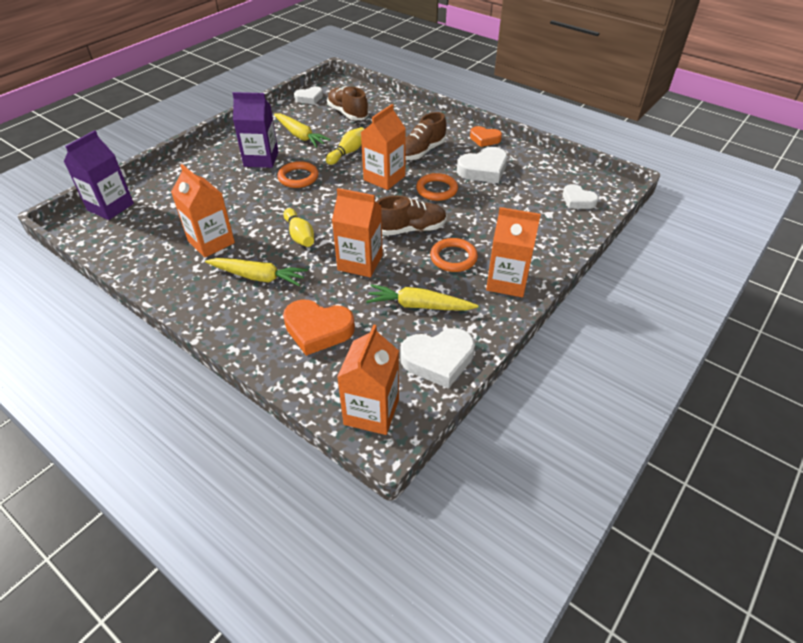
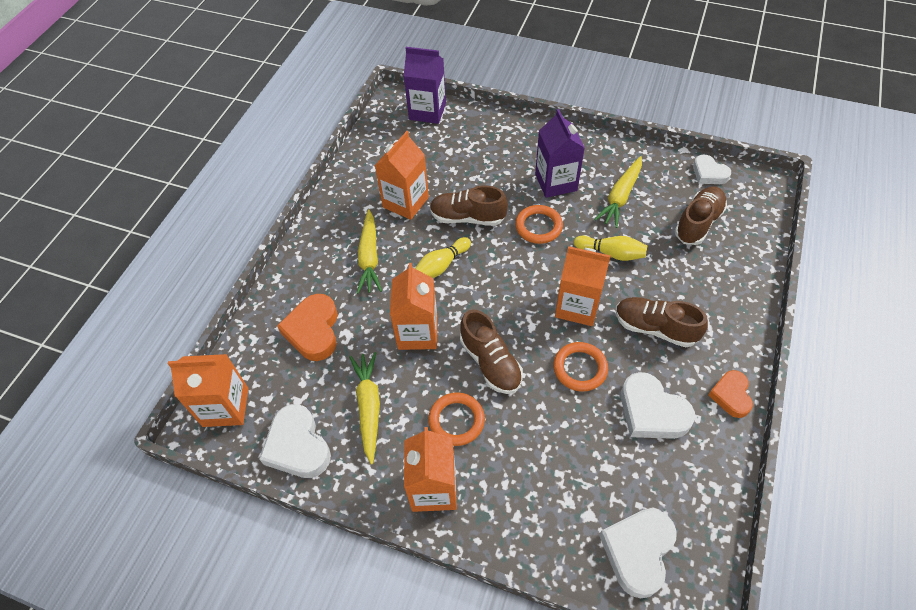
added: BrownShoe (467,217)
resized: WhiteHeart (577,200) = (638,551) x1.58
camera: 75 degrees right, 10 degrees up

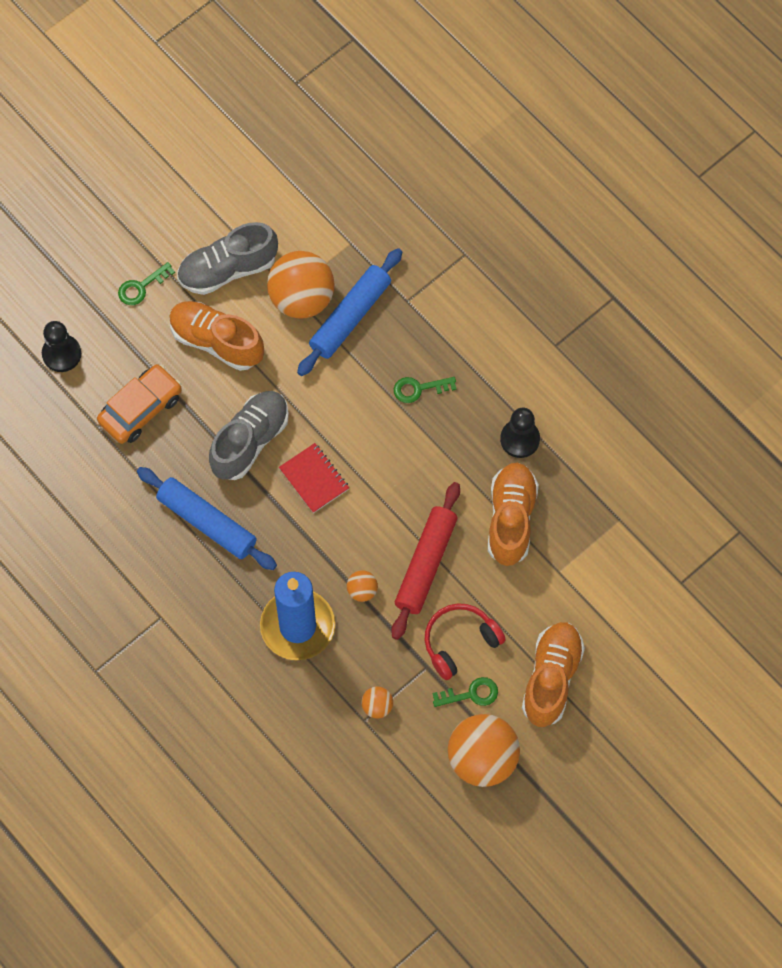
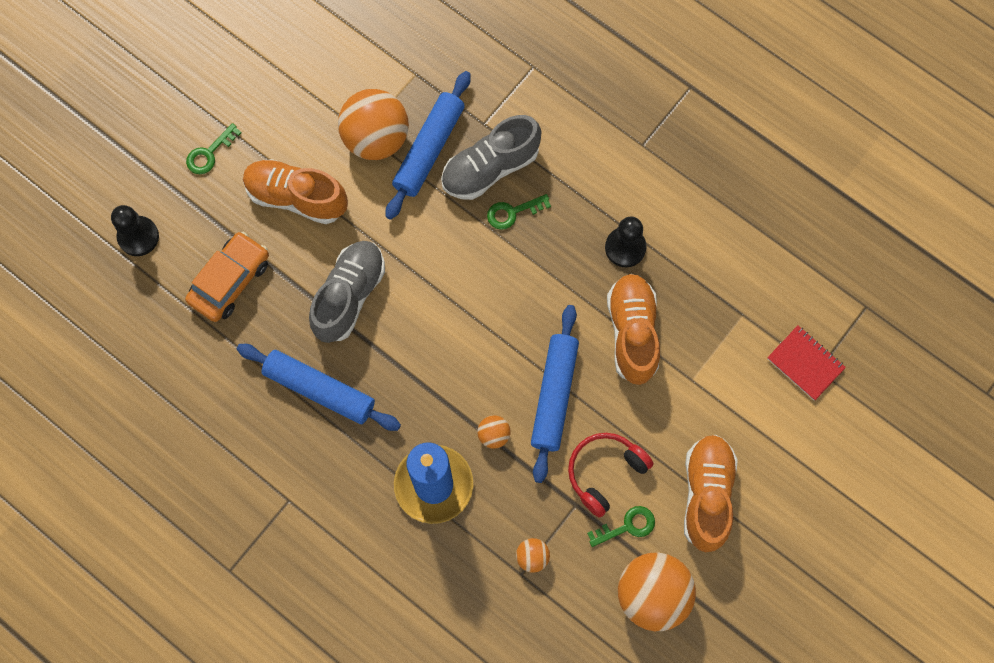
moved: GreyShoe (227,269) to (490,168); RedNotebook (314,479) to (805,363)
recoloured: RedRollingPin (426,564) to BlueRollingPin (554,395)
camera: 10 degrees left, 5 degrees up

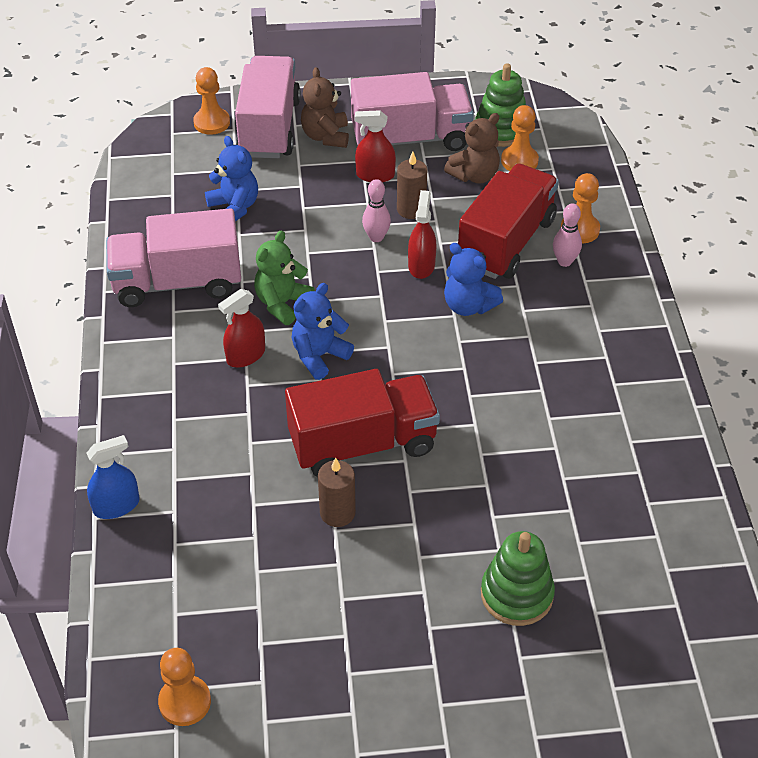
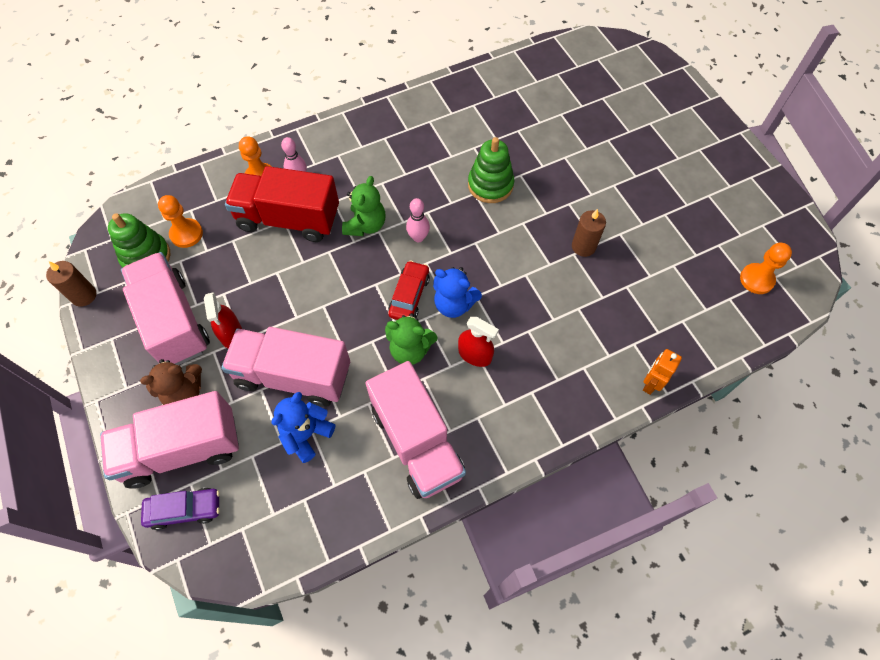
removed: RedTruck (363,444); RedSprayBottle (421,265); BrownTeddyBear (474,175)
added: PinkTruck (293,375); RedCar (409,296)
moved: PinkBowlingPin (376,237) to (418,237); BrownCandle (411,209) to (84,295); GreenStackingToy (516,594) to (490,185)
replaced: BlueSprayBottle (116,506) to OrangeRobot (650,383); OrangePawn (211,123) to PurpleCar (184,510)
recoloured: BlueTeddyBear (468,306) to GreenTeddyBear (366,225)
camera: 110 degrees left, 15 degrees up

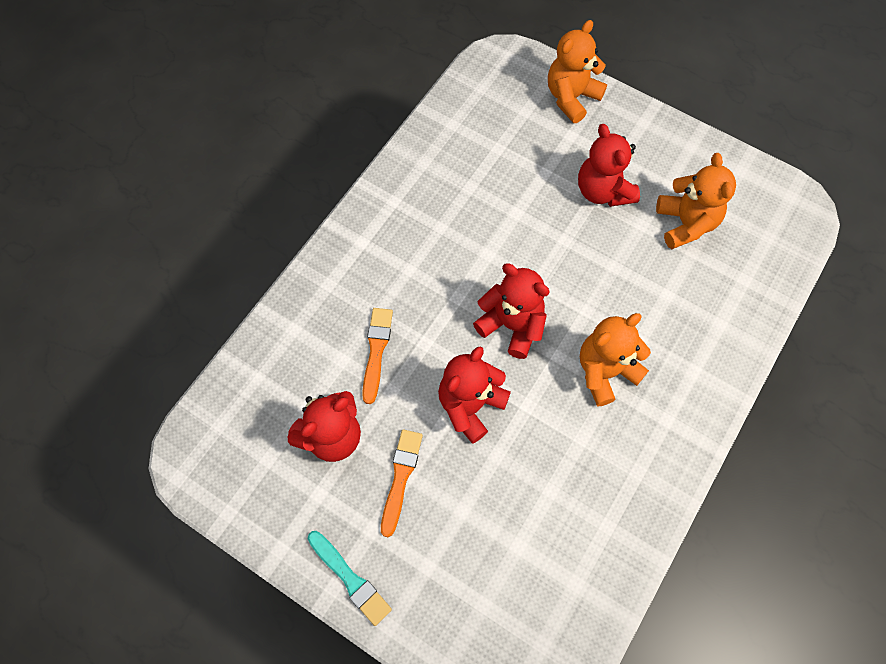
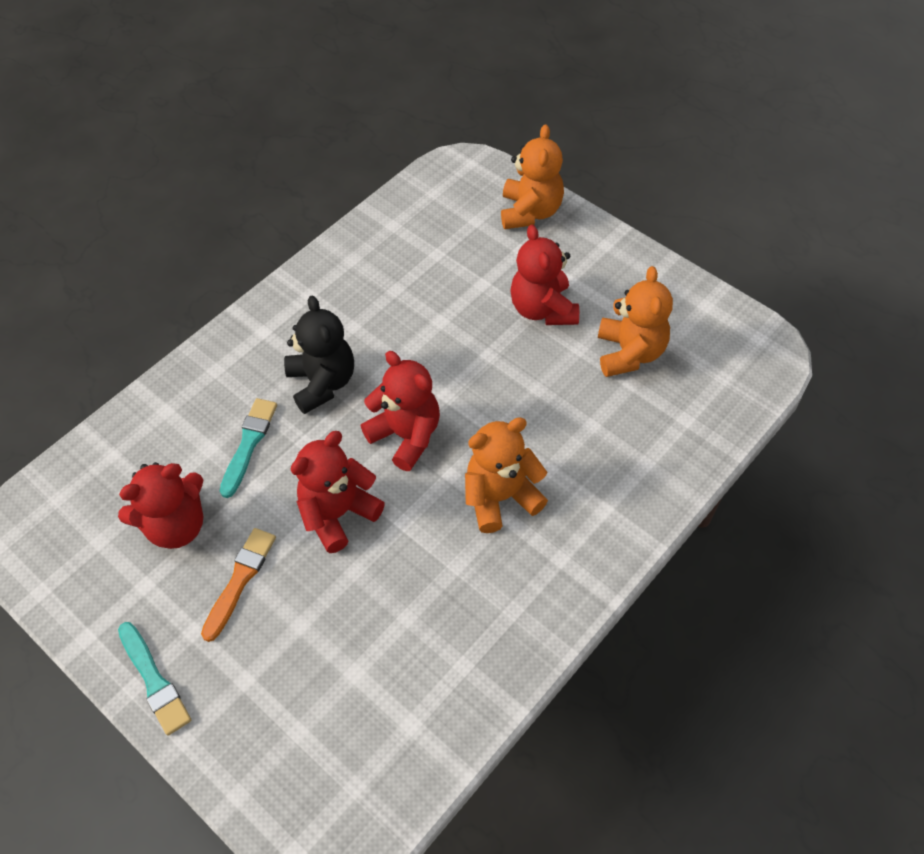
added: BlackTeddyBear (322,383)
recoloured: OrangeBrush (376,351) to TurquoiseBrush (249,444)
turned: OrangeTeddyBear (571,97) = (530,212) 135 degrees clockwise
camera: 10 degrees right, 10 degrees down

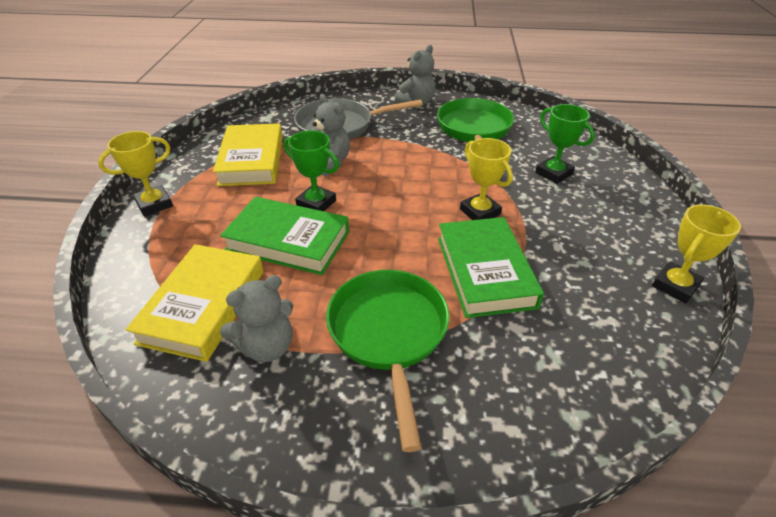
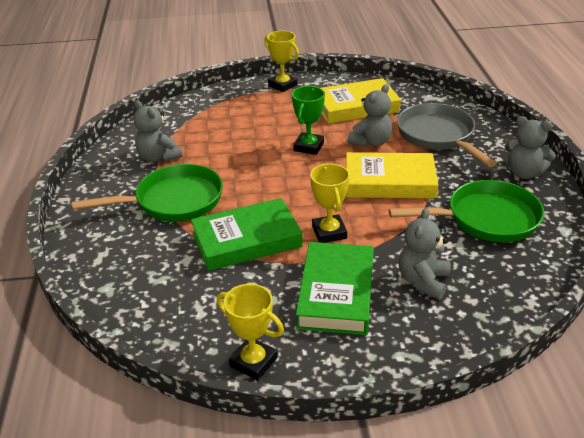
moved: YellowBook (203,306) to (389,181); GreenBook (288,241) to (336,293)
replaced: GreenTrophy (553,173) to GreyTeddyBear (423,281)
turned: YellowTrophy (480,212) = (329,232) 60 degrees counterclockwise
camera: 80 degrees right, 5 degrees down

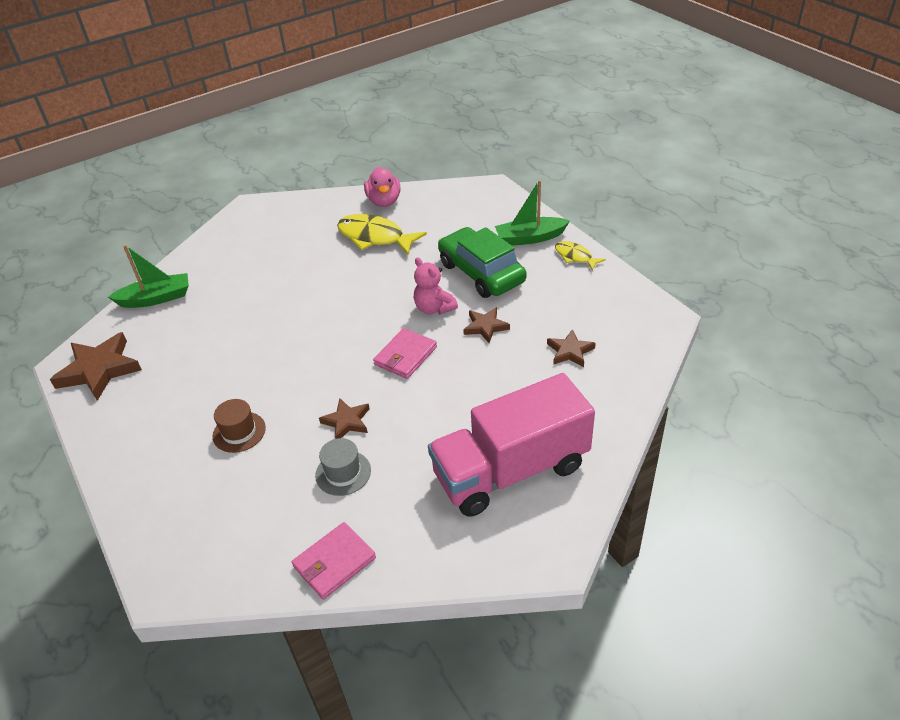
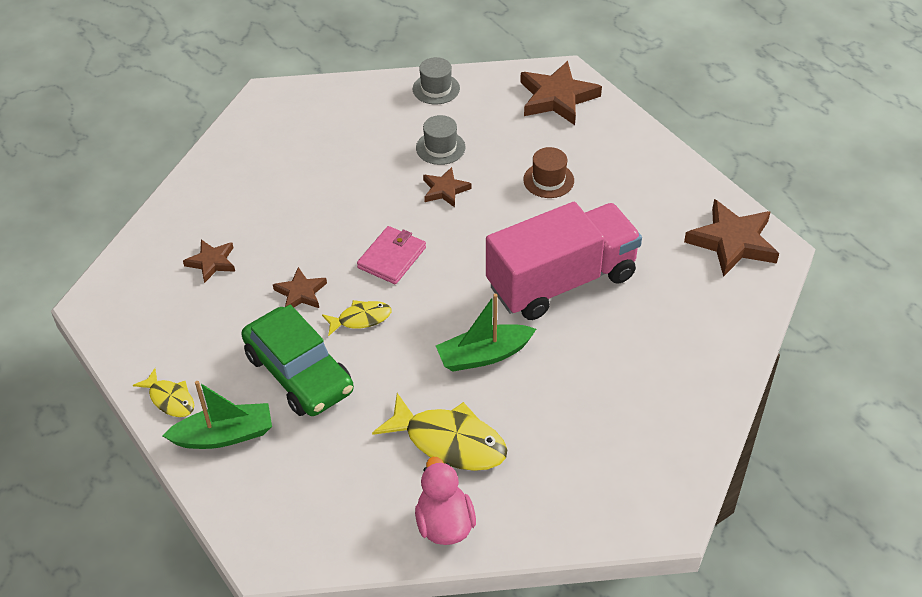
added: BrownStar (557,98)
moved: GreenBoat (156,298) to (484,355); PinkTruck (511,470) to (561,281)
replaced: PinkWallet (334,562) to GreyHat (436,89); PinkTeddyBear (434,308) to YellowFish (361,319)
camera: 175 degrees right, 5 degrees up

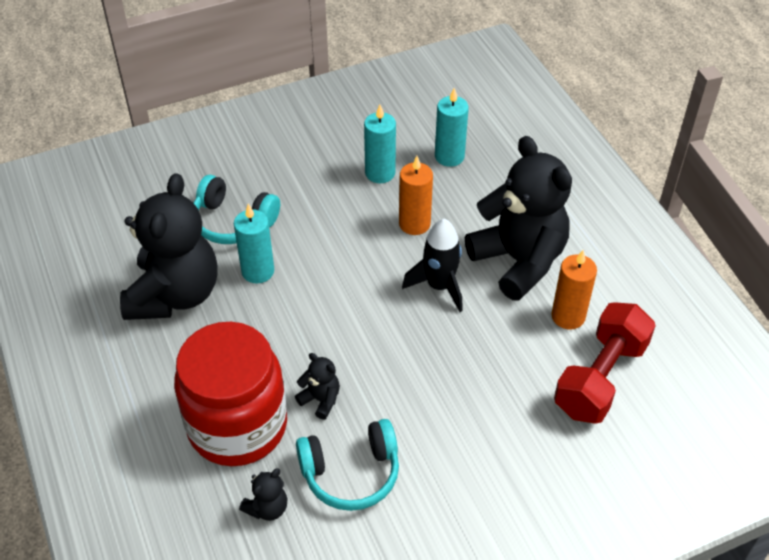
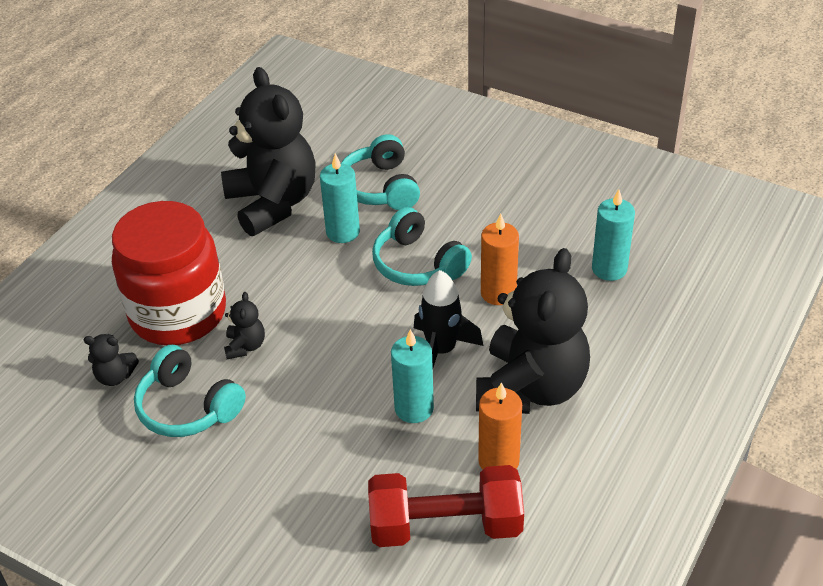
added: TurquoiseHeadphones (417,264)
moved: TurquoiseCandle (380,173) to (414,408)
turned: BlackTeddyBear (175,295) = (273,203) 90 degrees counterclockwise
camera: 55 degrees right, 5 degrees down

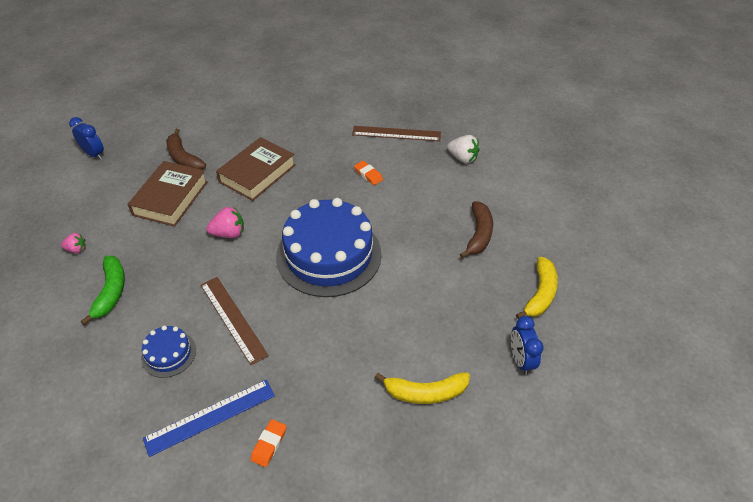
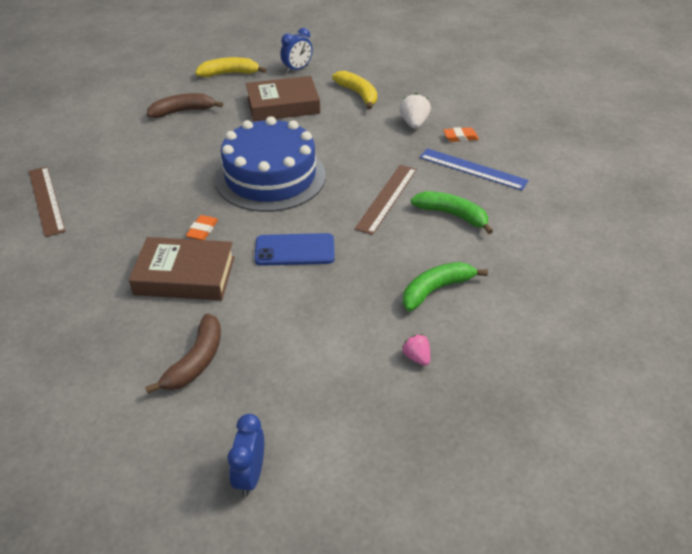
moved: BrownBook (170,198) to (283,105); OrangeEraser (368,175) to (202,230); WhiteStrawberry (462,158) to (414,124)
replaced: BlueCake (169,354) to GreenBanana (452,215); PinkStrawberry (229,233) to BluePhone (294,250)
camera: 120 degrees left, 5 degrees down

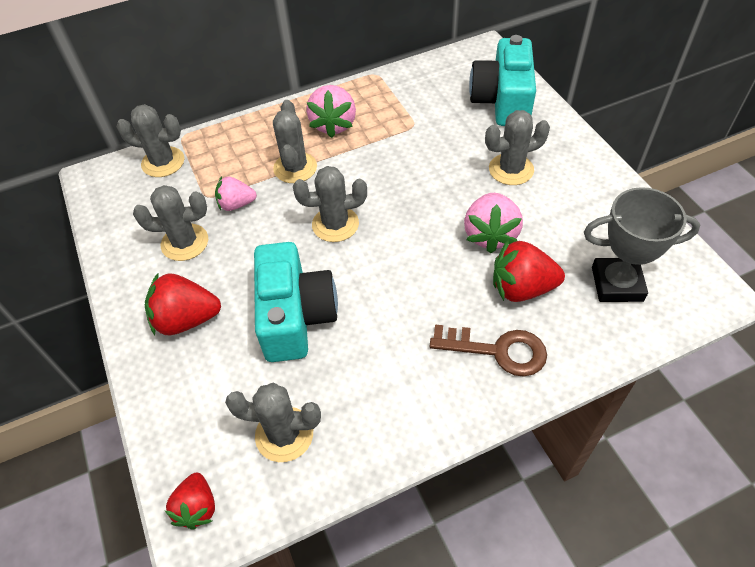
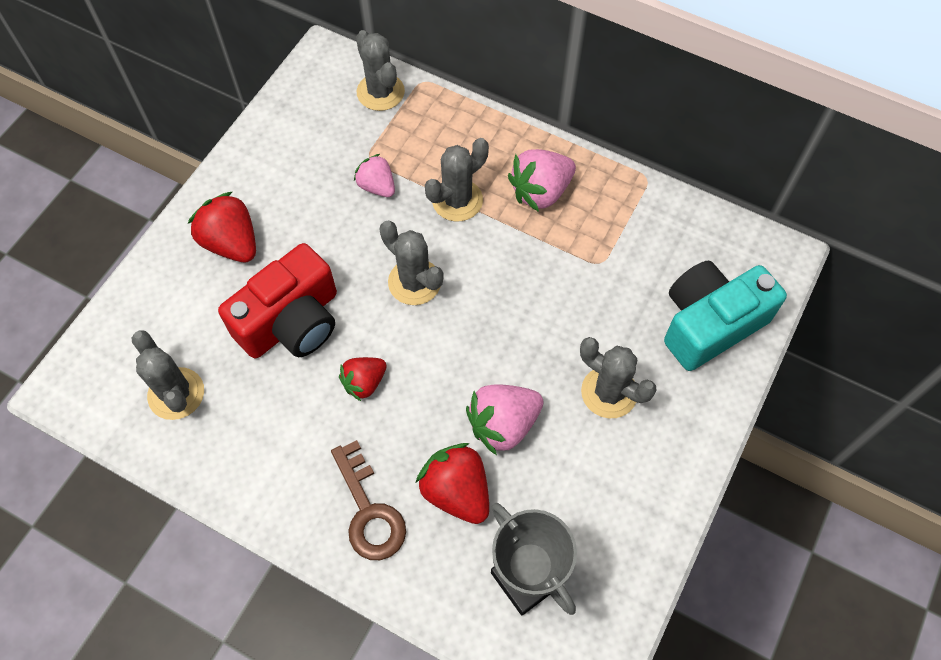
removed: GreyCactus (185,242)
moved: RedStrawberry (197,507) to (364,383)
recoloured: TurquoiseCamera (295,316) to RedCamera (291,321)
camera: 50 degrees right, 10 degrees up

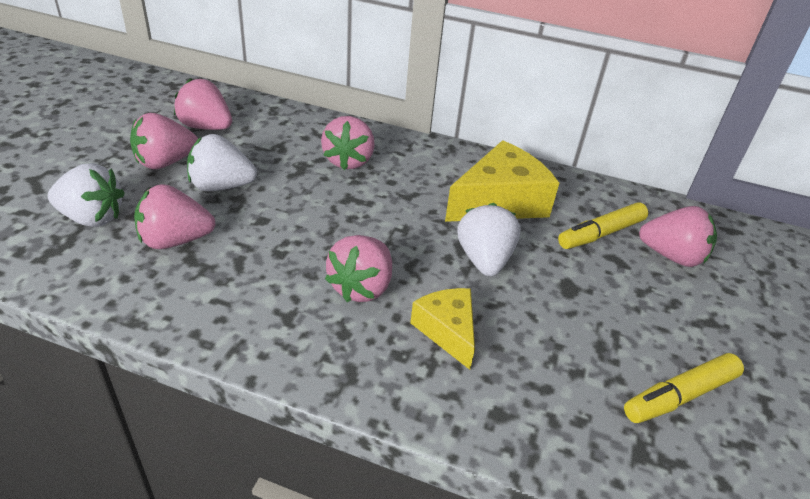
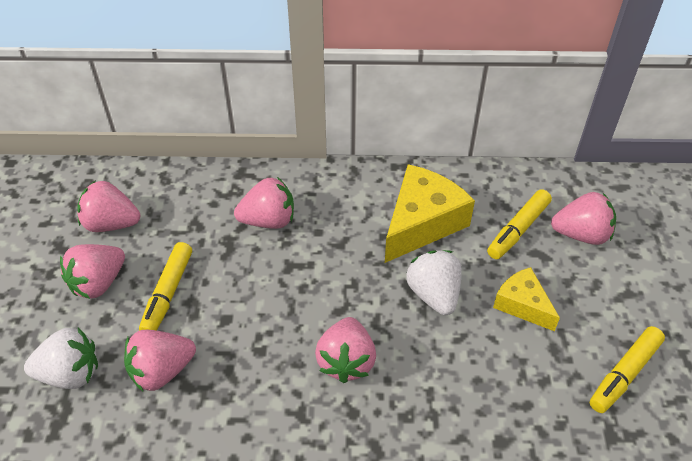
moved: YellowCheese (447,331) to (522,305)
replaced: WhiteStrawberry (221,186) to YellowMarker (168,293)
turned: PinkStrawberry (348,161) = (268,220) 90 degrees counterclockwise
camera: 15 degrees left, 10 degrees up

